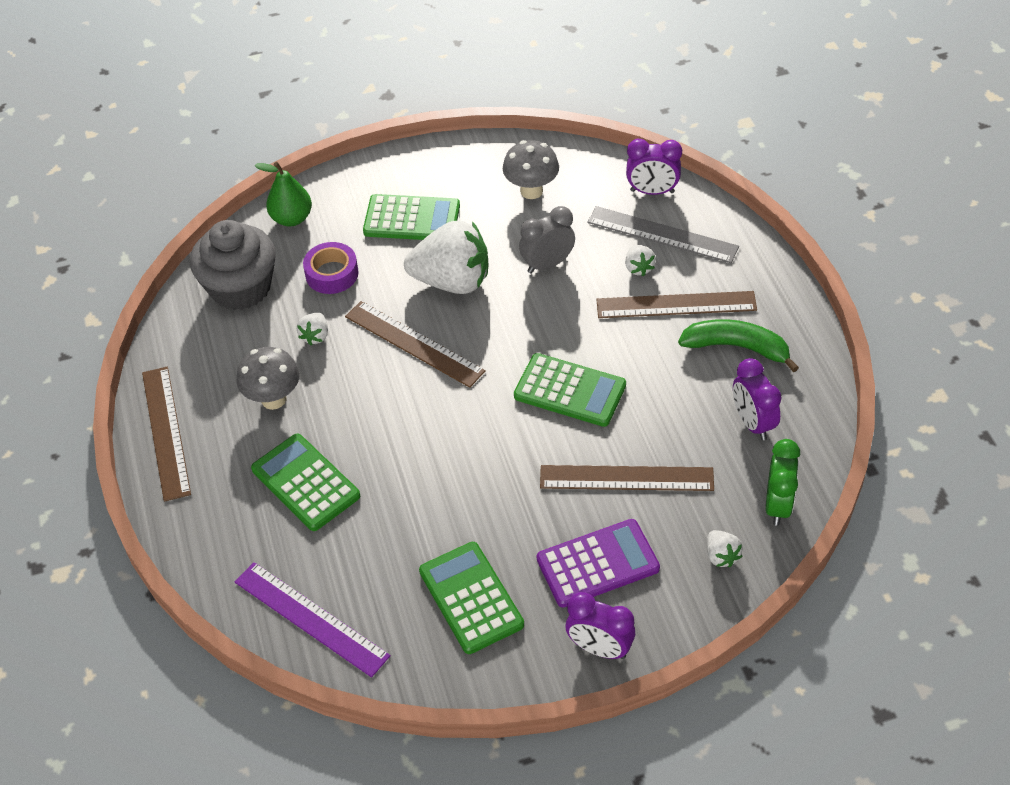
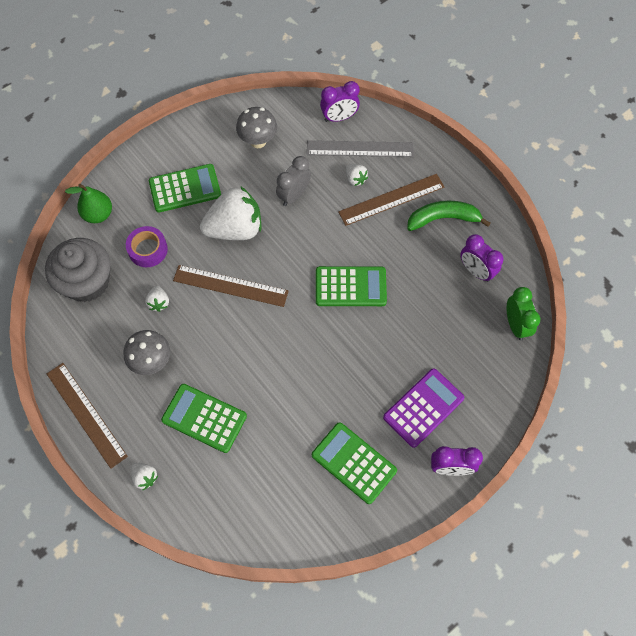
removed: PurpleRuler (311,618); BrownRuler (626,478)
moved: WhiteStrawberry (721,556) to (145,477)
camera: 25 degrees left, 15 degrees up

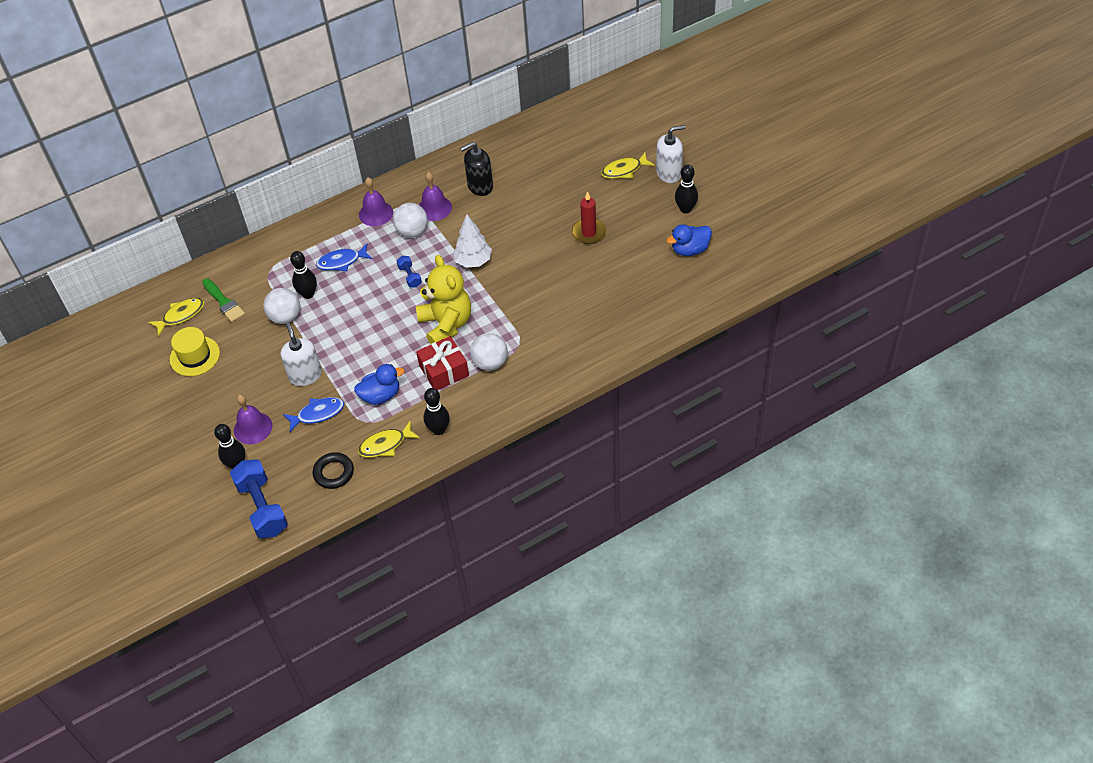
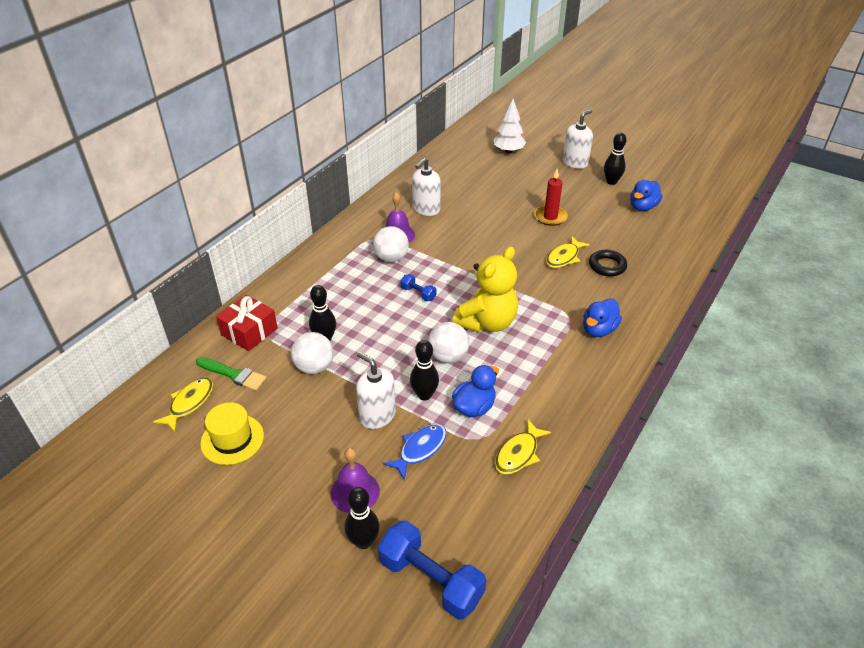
removed: BlueFish (341,262); PurpleBell (376,213)
added: BlueDuck (598,329)
moved: BlackRing (334,473) to (607,266); RedGift (444,370) to (249,331); BlackBowlingPin (439,430) to (424,395); WhiteTree (473,261) to (508,151); WhiteBall (490,363) to (448,356); YellowFish (624,170) to (564,257)
recoloured: BlackSoapDispenser (480,186) to WhiteSoapDispenser (426,209)
turned: YellowTeddyBear (446,324) = (487,322) 90 degrees clockwise
camera: 30 degrees left, 10 degrees down

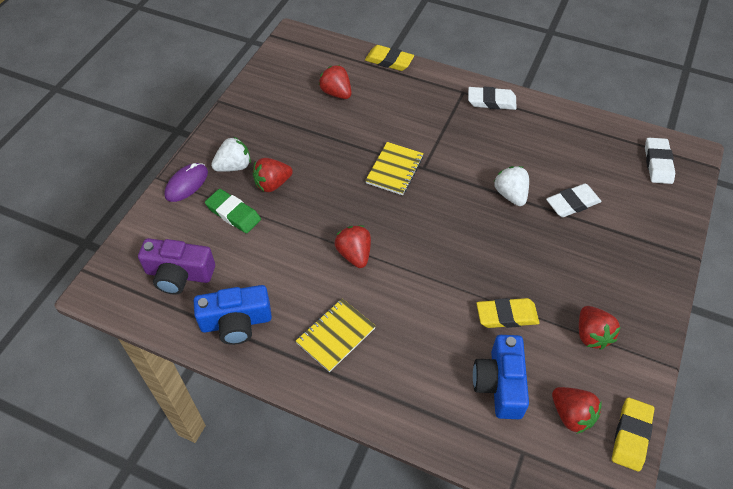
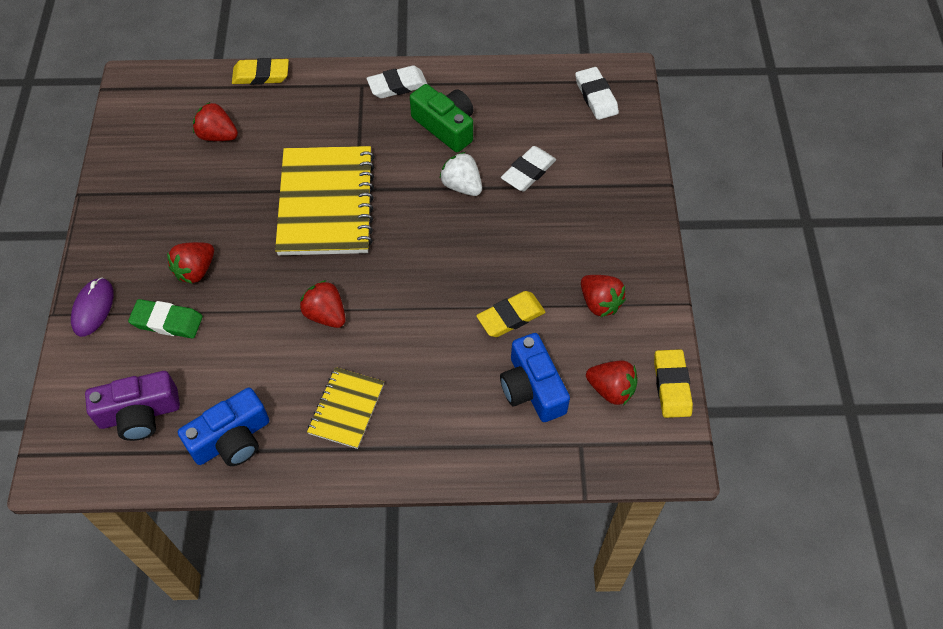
removed: WhiteStrawberry (234,166)
added: GreenCamera (445,126)
resized: YellowNotebook (394,170) = (326,203) x1.89
camera: 25 degrees left, 5 degrees up

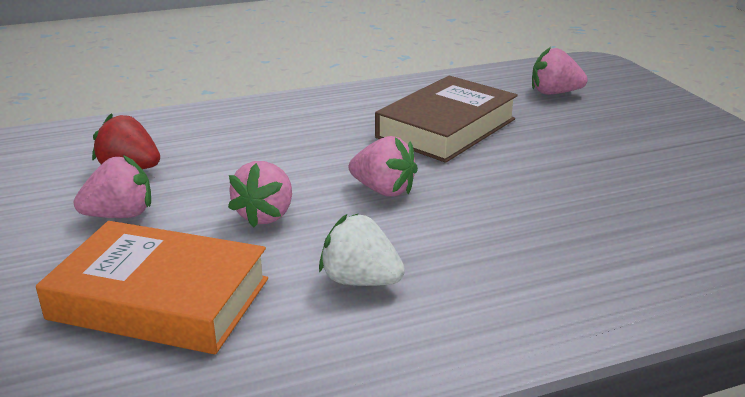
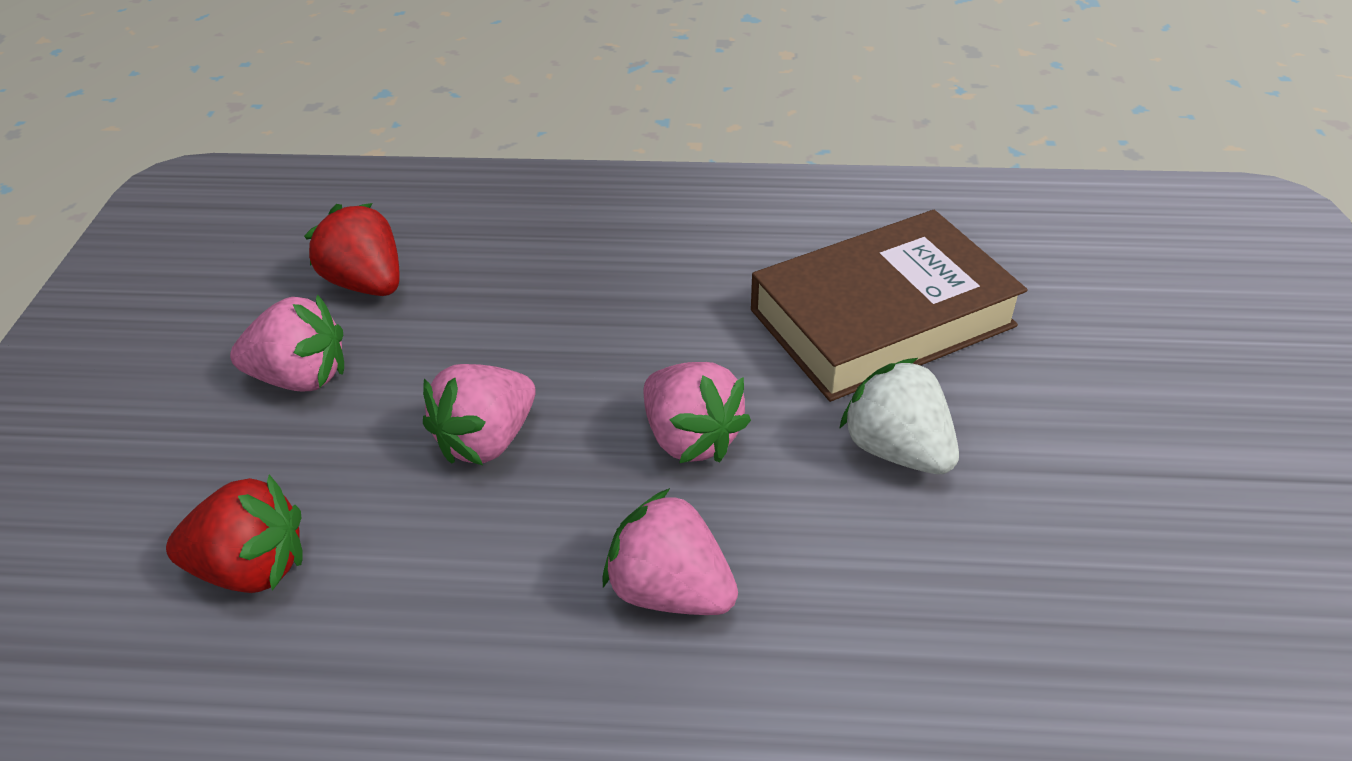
moved: WhiteStrawberry (360,281) to (897,449); PinkStrawberry (554,93) to (670,590)
replaced: OrangeBook (160,299) to RedStrawberry (252,568)
camera: 25 degrees right, 15 degrees up

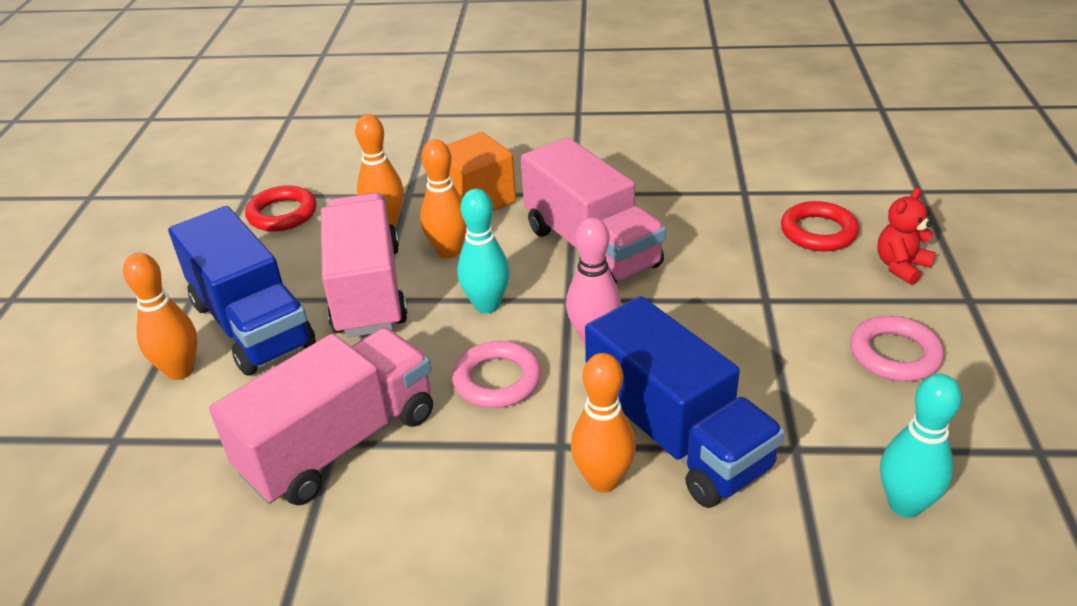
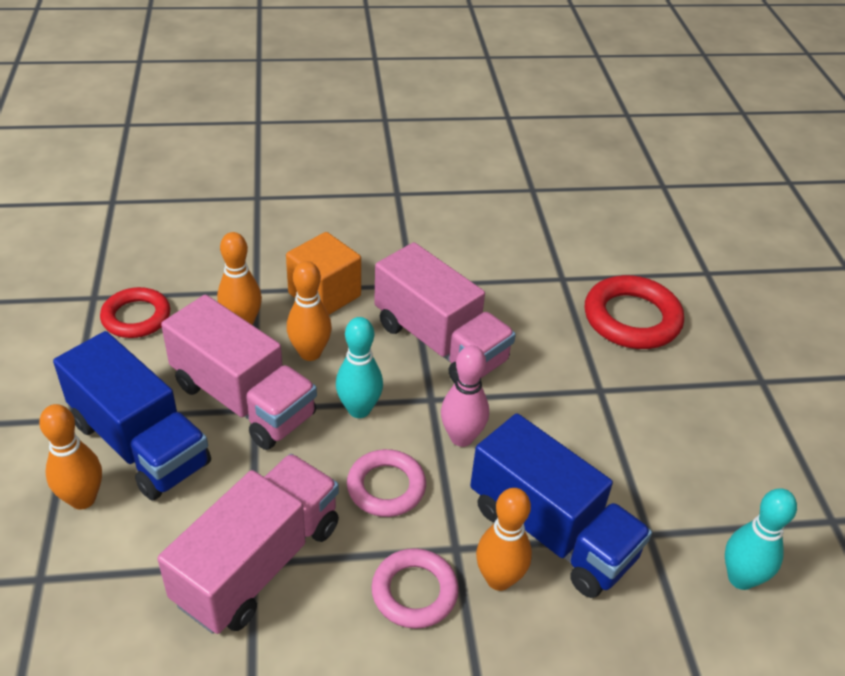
removed: RedTeddyBear (901,266)
moved: PinkRing (894,354) to (414,592)
turned: PinkTruck (367,290) = (243,400) 150 degrees clockwise
resized: RedRing (818,232) = (632,318) x1.51
camera: 15 degrees left, 5 degrees up

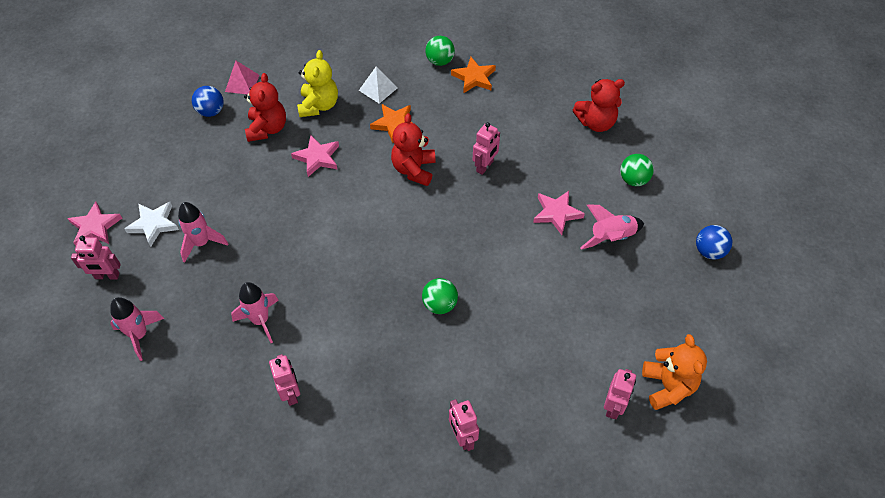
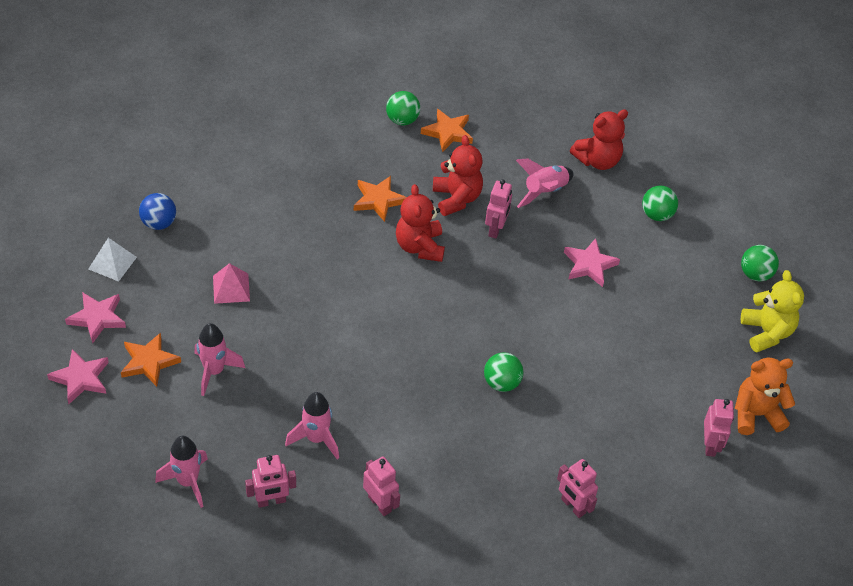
moved: PinkRobot (107,276) to (271,501); PinkPyramid (242,83) to (231,288); RedTeddyBear (267,129) to (456,198); PinkStar (317,157) to (97,318); YellowTeddyBear (319,105) to (766,332); WhitePyramid (378,89) to (112,263); PinkRocket (611,237) to (544,192)
recoloured: WhiteStar (153,224) to OrangeStar (149,362); BlueBall (709,251) to GreenBall (755,274)
turned: OrangeTeddyBear (667,386) = (756,414) 75 degrees counterclockwise
camera: 20 degrees left, 5 degrees down

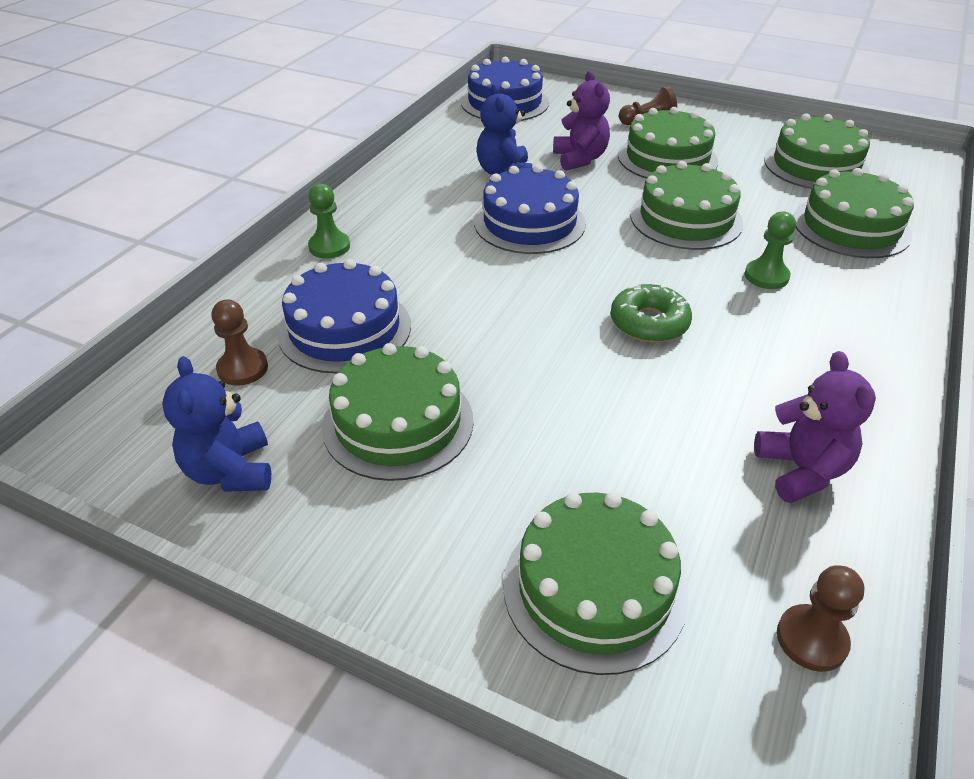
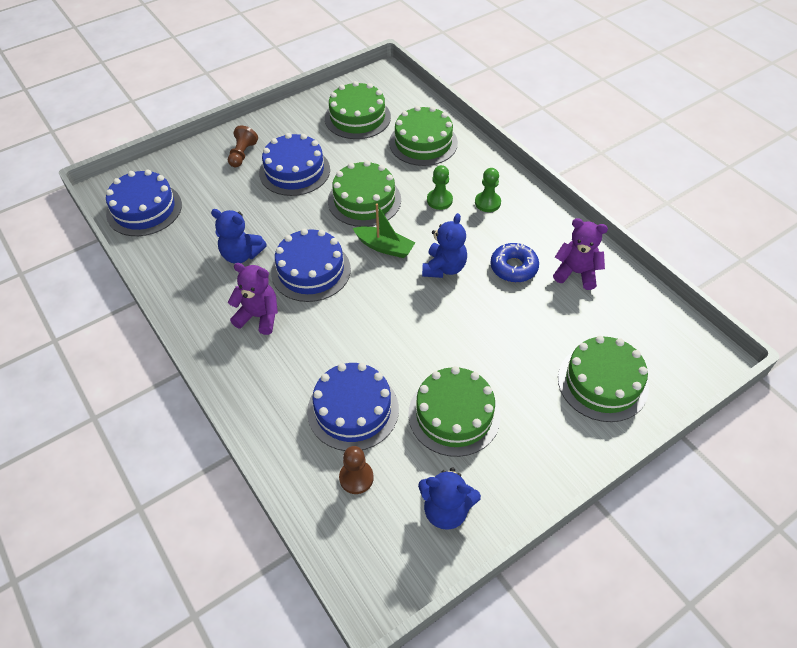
removed: BrownPawn (811,639)
added: GreenBoat (384,247); BlueDonut (513,267)
moved: GreenPawn (329,247) to (487,203); PurpleTeddyBear (580,159) to (259,316)
replaced: GreenDonut (649,323) to BlueTeddyBear (444,268)
recoloured: GreenCake (667,158) to BlueCake (294,171)
camera: 60 degrees left, 10 degrees up

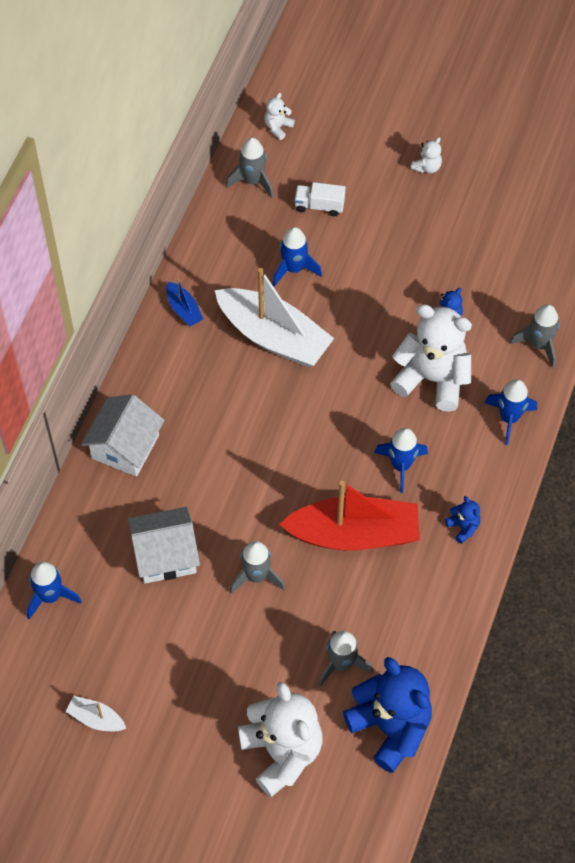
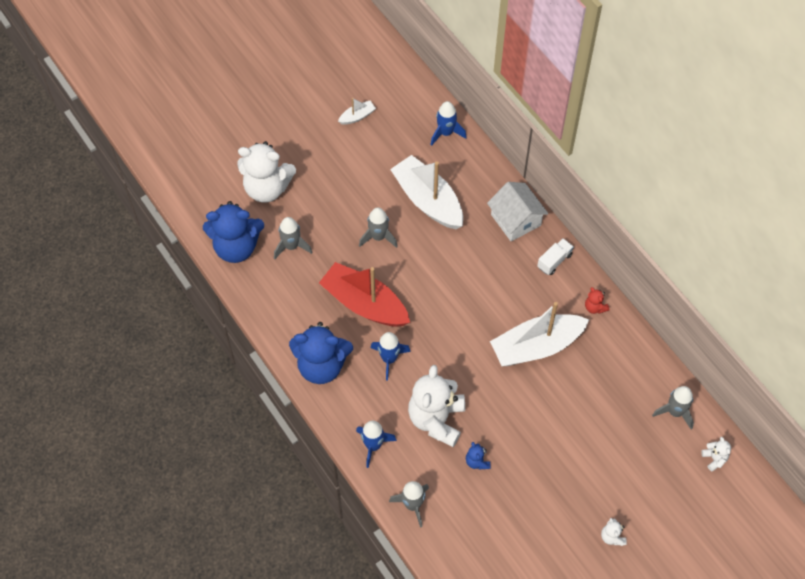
removed: BlueRocket (294,269)
moved: WhiteTruck (319,206) to (554,261)
replaced: WhiteHouse (165,555) to WhiteBoat (428,200); BlueBoat (184,309) to RedTeddyBear (594,307)
turned: RedBoat (354,534) = (364,304) 90 degrees clockwise; WhiteTeddyBear (432,378) = (436,419) 135 degrees clockwise
resized: BlueTeddyBear (463,527) = (321,366) x2.37
camera: 125 degrees right, 0 degrees up

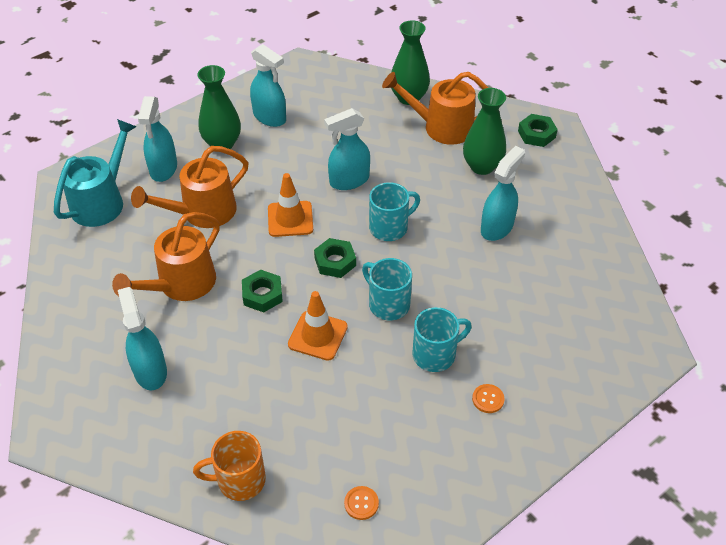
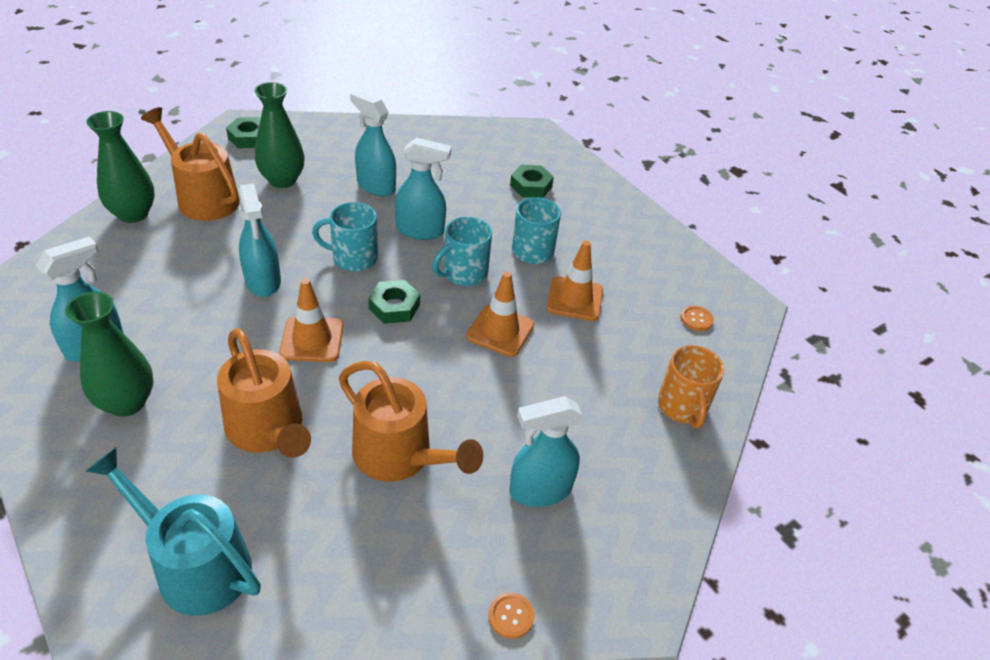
added: OrangeTrafficCone (574,299)
moved: TurquoiseSprayBottle (163,169) to (420,230); GreenNut (262,294) to (531,186); OrangeButton (488,399) to (511,616)
turned: TurquoiseMug (390,227) = (353,258) 60 degrees counterclockwise; OrangeWateringCan (441,127) = (203,197) 120 degrees clockwise
camera: 90 degrees left, 5 degrees down

